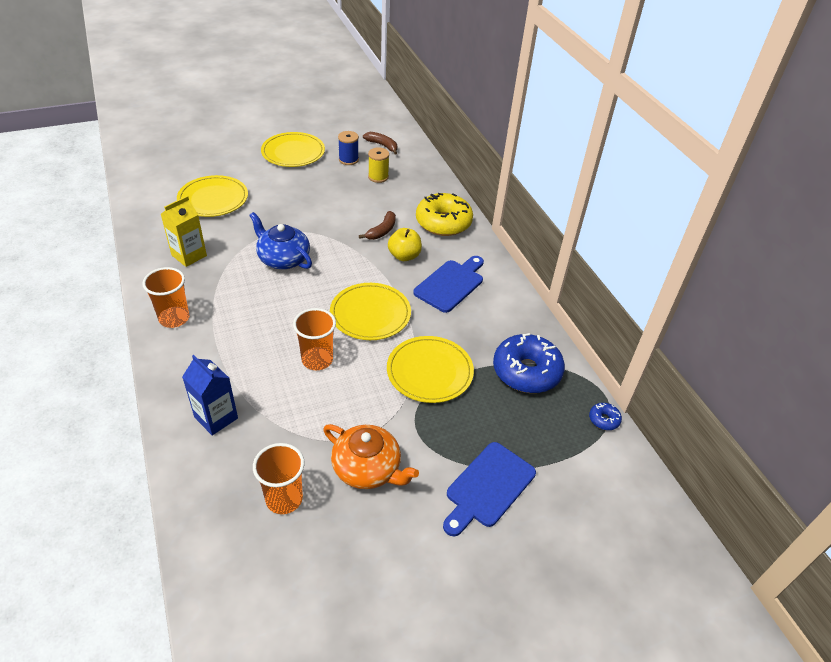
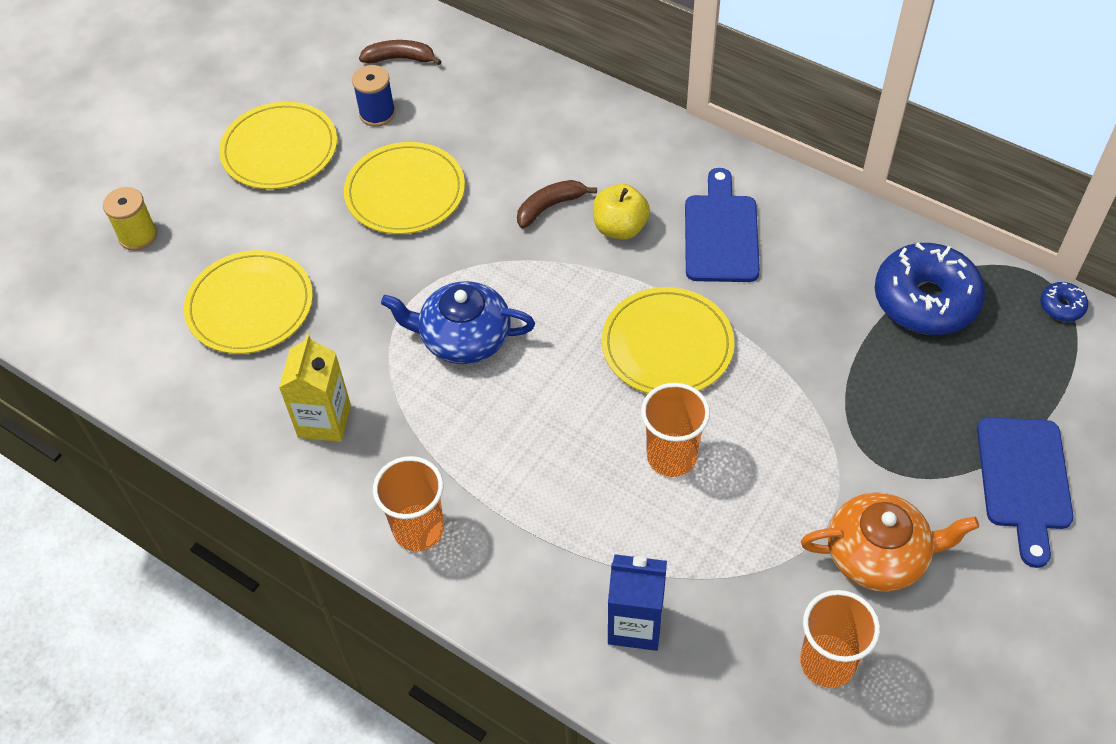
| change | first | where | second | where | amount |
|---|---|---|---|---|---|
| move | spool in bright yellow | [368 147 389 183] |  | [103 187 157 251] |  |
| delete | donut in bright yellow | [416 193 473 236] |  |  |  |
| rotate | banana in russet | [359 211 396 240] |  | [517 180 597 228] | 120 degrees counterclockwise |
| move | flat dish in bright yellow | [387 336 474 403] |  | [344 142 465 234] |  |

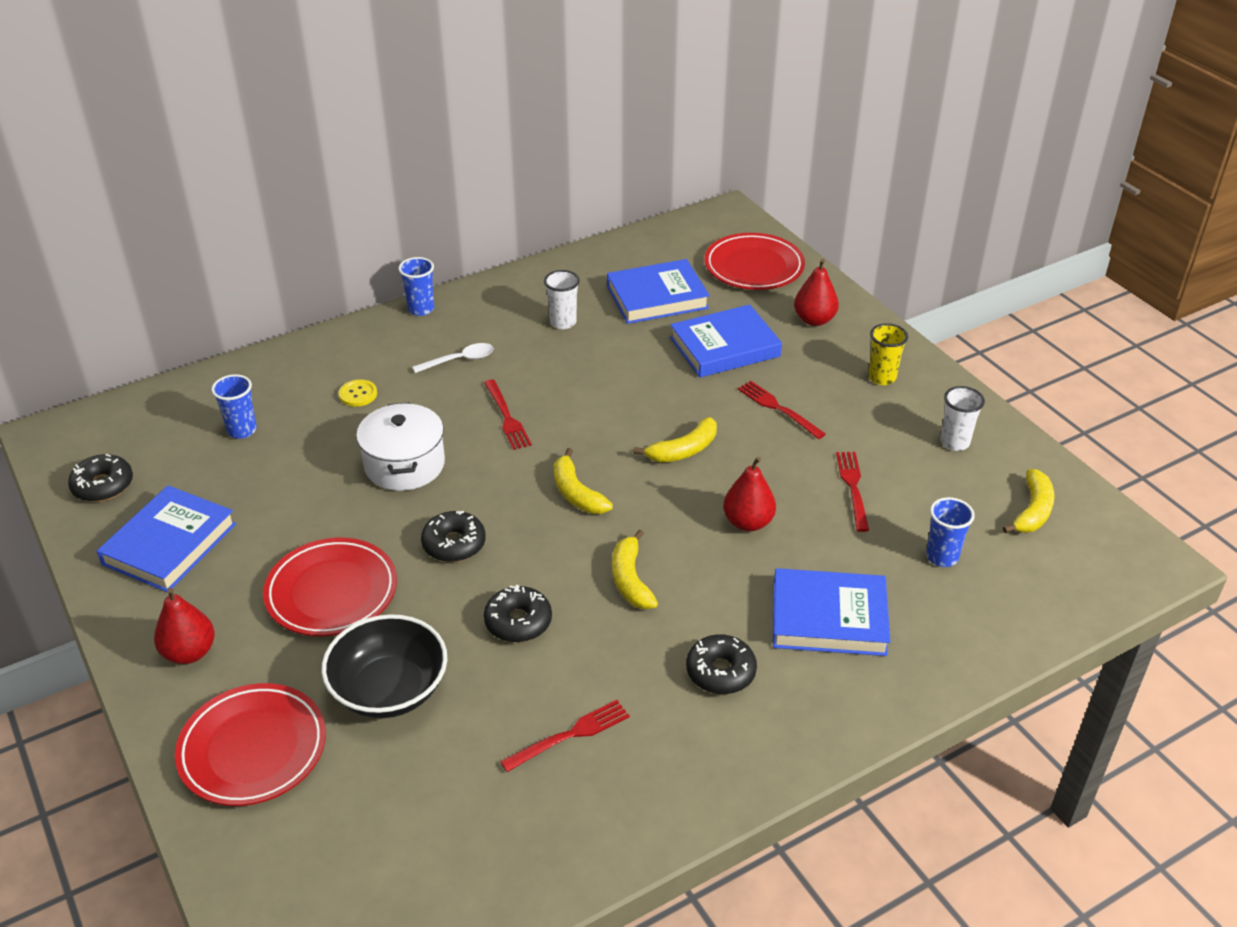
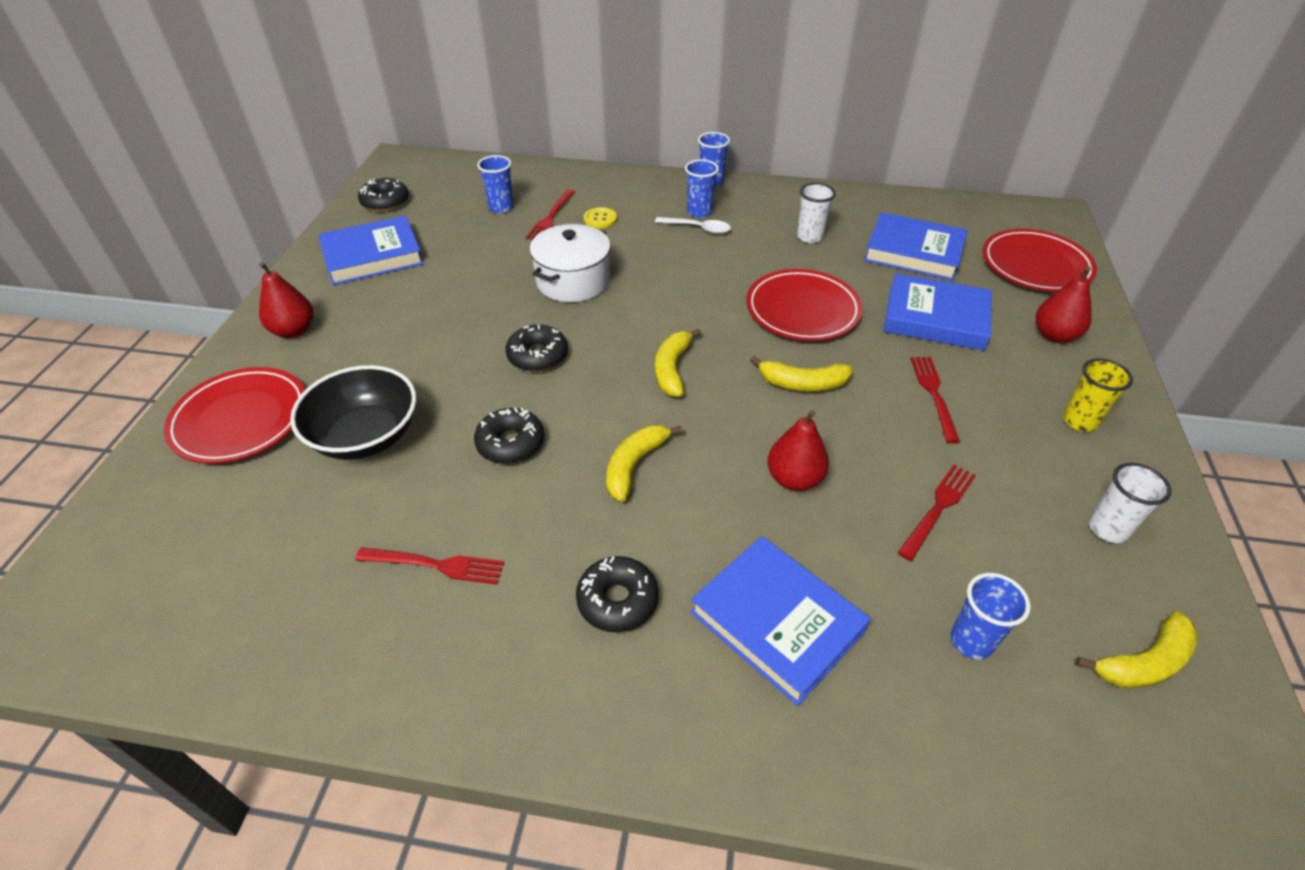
| change | first | where | second | where | amount |
|---|---|---|---|---|---|
| move | fork in crimson | [484 379 532 450] |  | [526 189 575 240] |  |
| move | flat dish in crimson | [263 538 397 636] |  | [746 269 863 341] |  |
| insert |  |  | cup in cobalt | [685 159 719 218] |  |

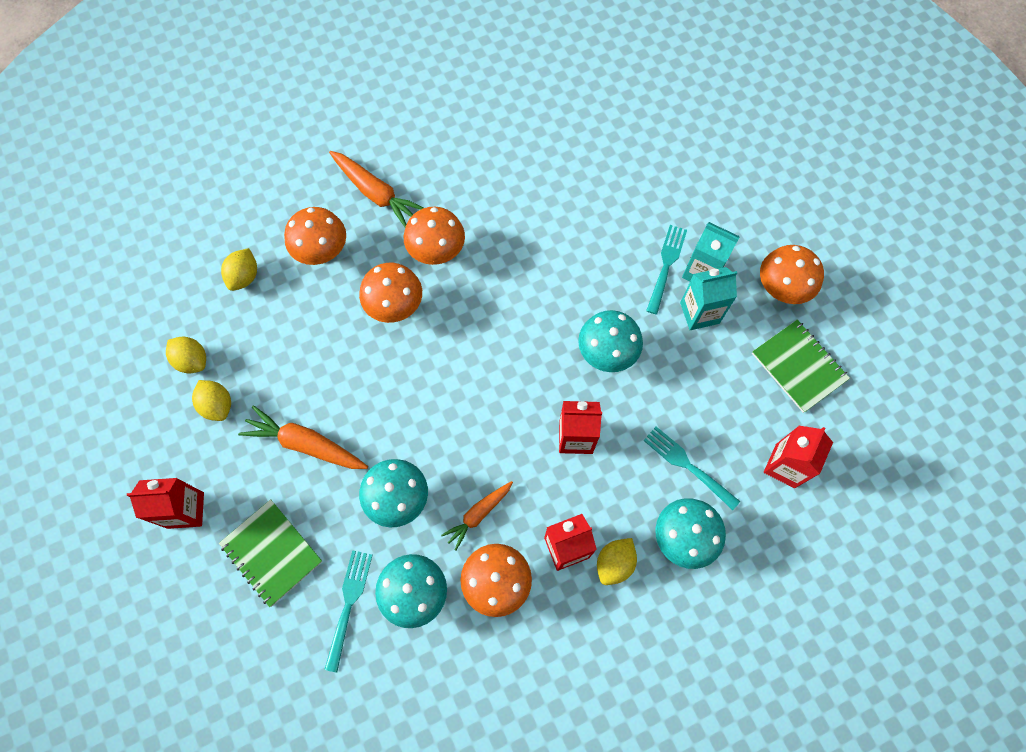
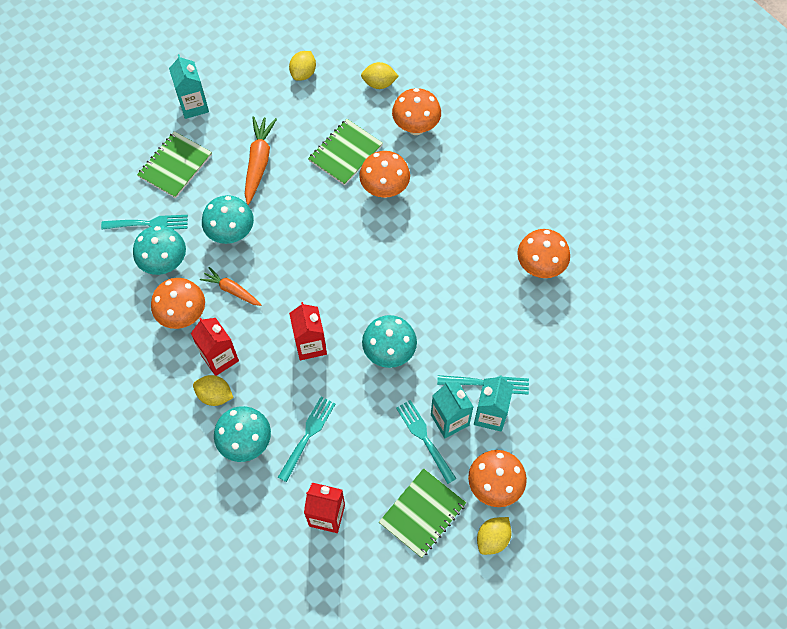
| change | first | where | second | where | amount |
|---|---|---|---|---|---|
| delete | toy carrot in orange | [329 151 423 227] |  |  |  |
| move | mushroom in orange | [404 207 465 265] |  | [517 229 570 278] |  |
| move | citrus fruit in bright yellow | [192 380 231 421] |  | [477 517 511 555] |  |
| recolor | carton in crimson | [127 478 204 529] | carton in teal | [169 54 209 119] |  |
| insert |  |  | exercise book in green | [308 119 383 185] |  |
| insert |  |  | fork in teal | [396 400 456 484] |  |

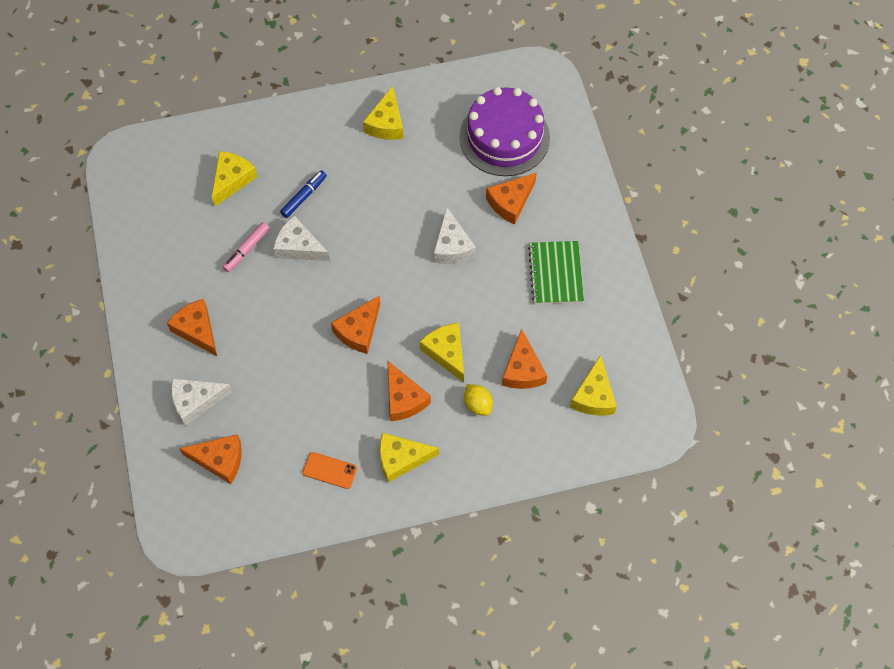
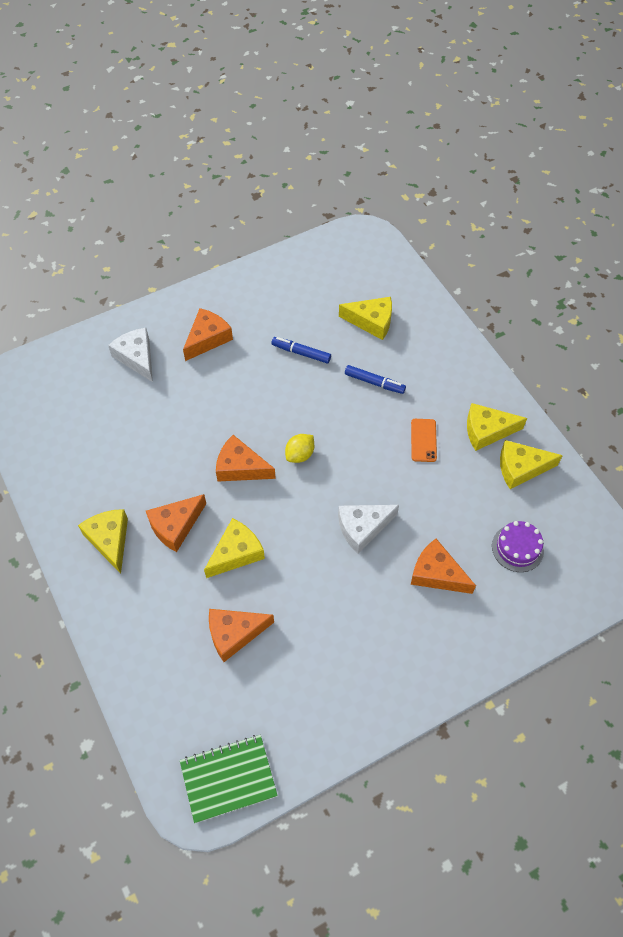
| change | first | where | second | where | amount |
|---|---|---|---|---|---|
| resize | layer cake in violet | [459 87 550 176] |  | [492 521 544 572] | x0.49 |
| delete | cheese wedge in white | [273 216 330 261] |  |  |  |
| recolor | marker pen in rosy | [222 222 270 272] | marker pen in cobalt | [271 337 331 364] |  |
| move | exercise book in green | [528 241 584 304] |  | [180 735 278 823] |  |
| move | cheese wedge in bright yellow | [570 355 617 415] |  | [500 440 563 489] |  |
| move | citrus fruit in bright yellow | [464 384 493 416] |  | [285 434 314 463] |  |
| delete | cheese wedge in orange | [179 434 242 484] |  |  |  |
| move | mobile phone in orange | [303 452 357 489] |  | [411 419 437 462] |  |

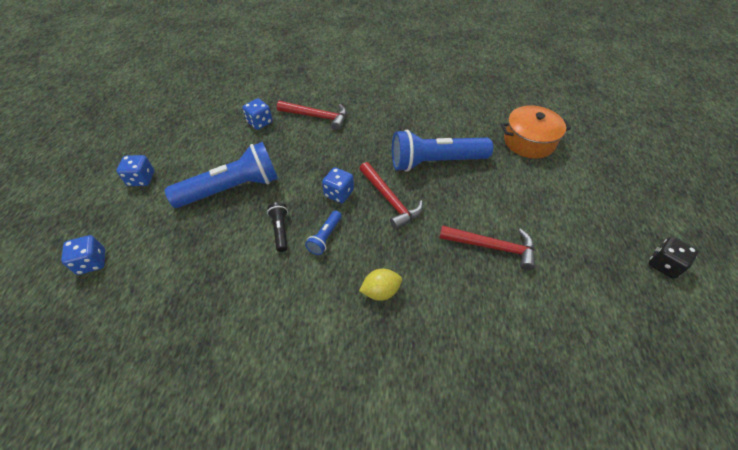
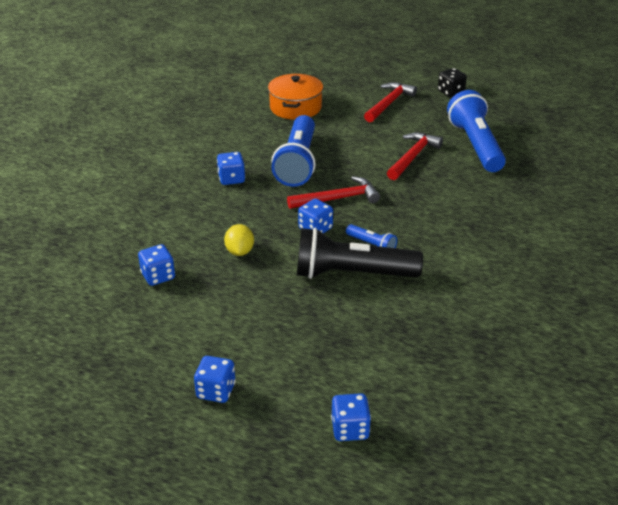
| change | first | where | second | where | amount |
|---|---|---|---|---|---|
| move | claw hammer in crimson | [277 101 347 130] |  | [364 82 417 122] |  |
| move | pocket torch in cobalt | [165 142 278 208] |  | [447 90 506 172] |  |
| resize | pocket torch in jet-black | [267 202 288 252] |  | [297 228 423 279] | x2.22 |
| move | citrus fruit in bright yellow | [359 269 402 301] |  | [224 224 254 256] |  |
| insert |  |  | game die in cobalt | [217 152 245 185] |  |

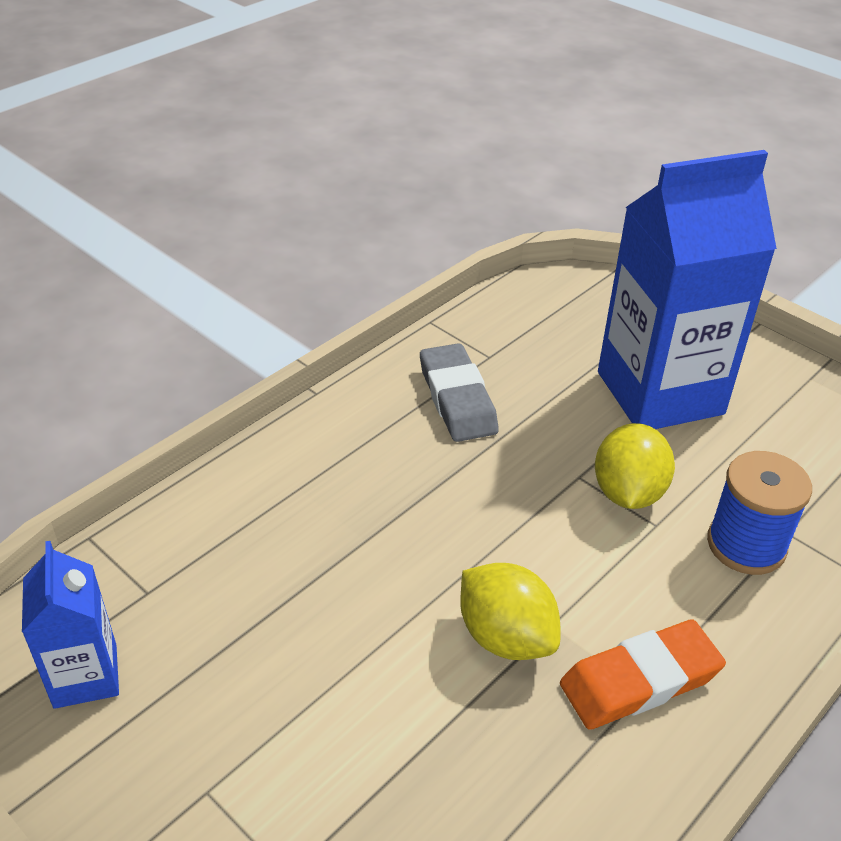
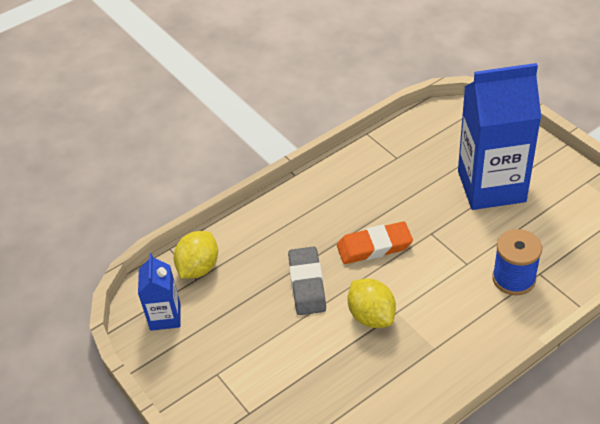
| change | first | where | second | where | amount |
|---|---|---|---|---|---|
| move | gum eraser in gray | [420 343 499 442] |  | [288 246 326 315] |  |
| move | citrus fruit in bright yellow | [595 423 675 509] |  | [174 231 218 279] |  |
| move | gum eraser in orange | [560 619 726 730] |  | [337 221 413 264] |  |

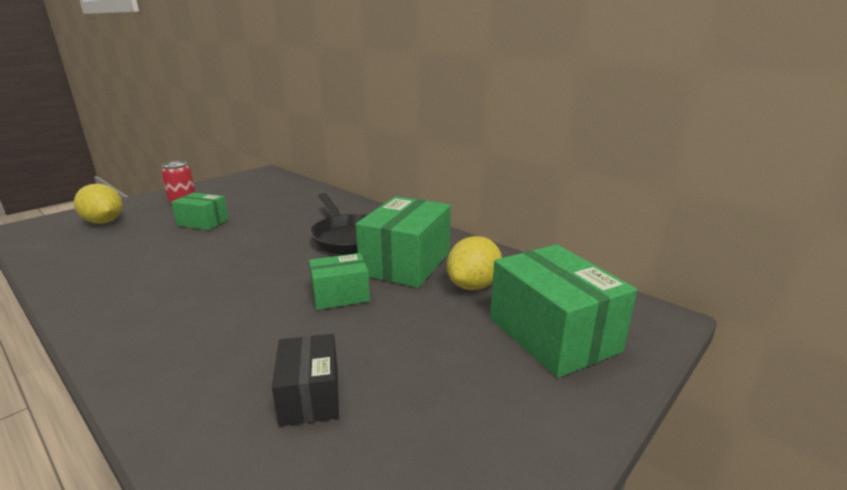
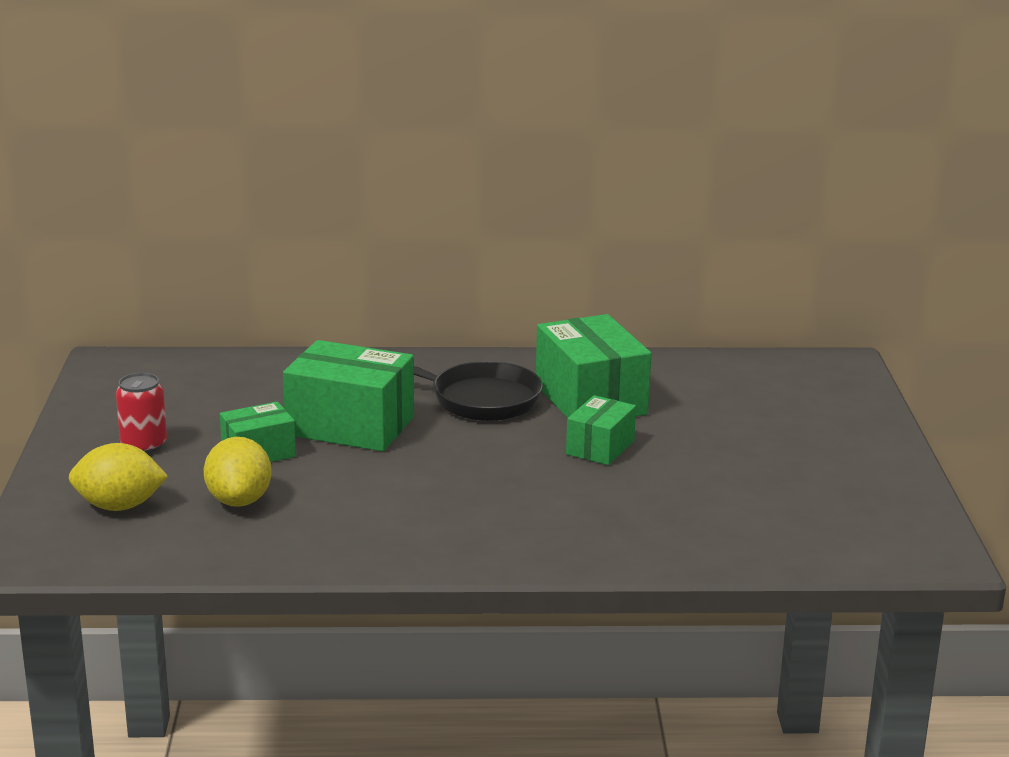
| change | first | where | second | where | amount |
|---|---|---|---|---|---|
| move | citrus fruit in bright yellow | [447 236 502 290] |  | [203 437 272 507] |  |
| move | parcel in green | [490 244 637 378] |  | [283 340 414 452] |  |
| delete | parcel in jet-black | [272 334 339 426] |  |  |  |

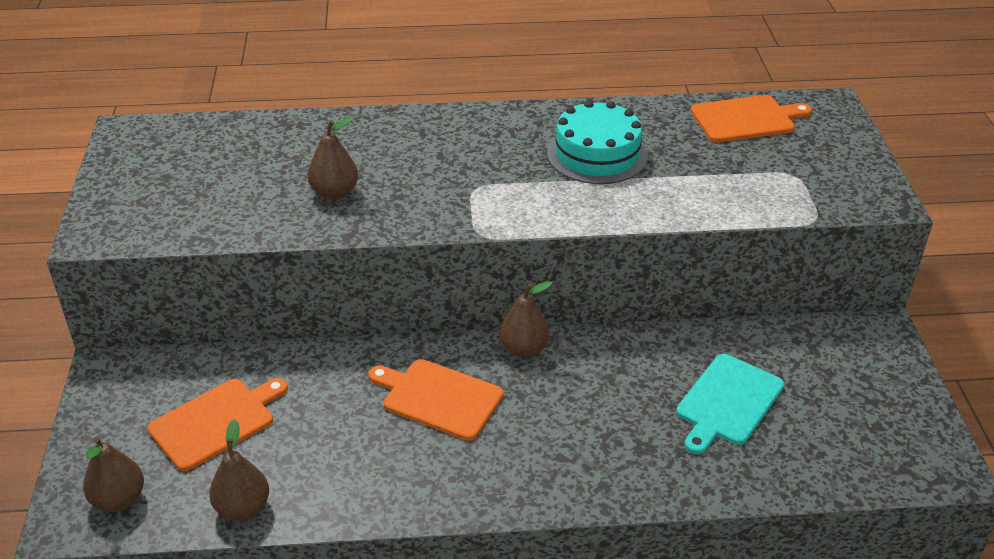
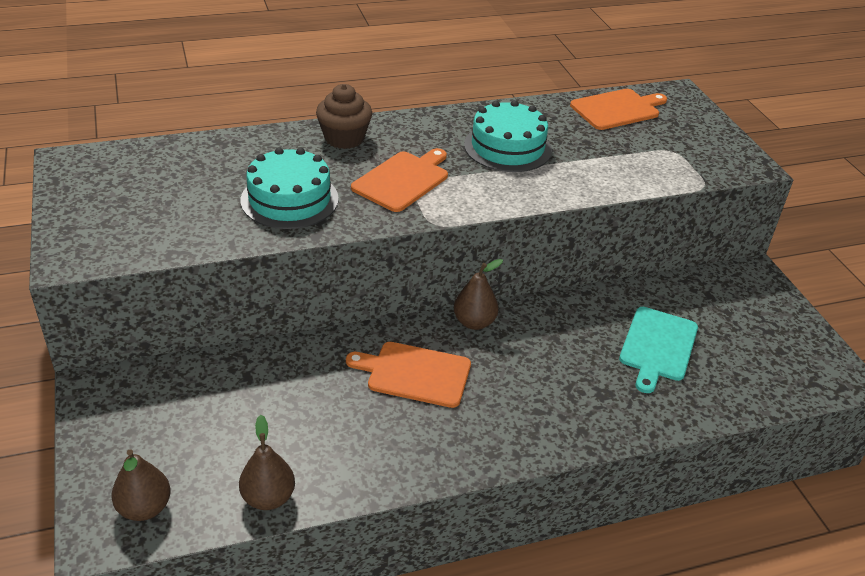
| change | first | where | second | where | amount |
|---|---|---|---|---|---|
| replace | toy pear in russet | [308 117 358 200] | layer cake in teal | [241 147 339 229] |  |
| move | bread board in orange | [147 378 288 471] |  | [351 148 448 212] |  |
| insert |  |  | cupcake in russet | [316 84 372 149] |  |

